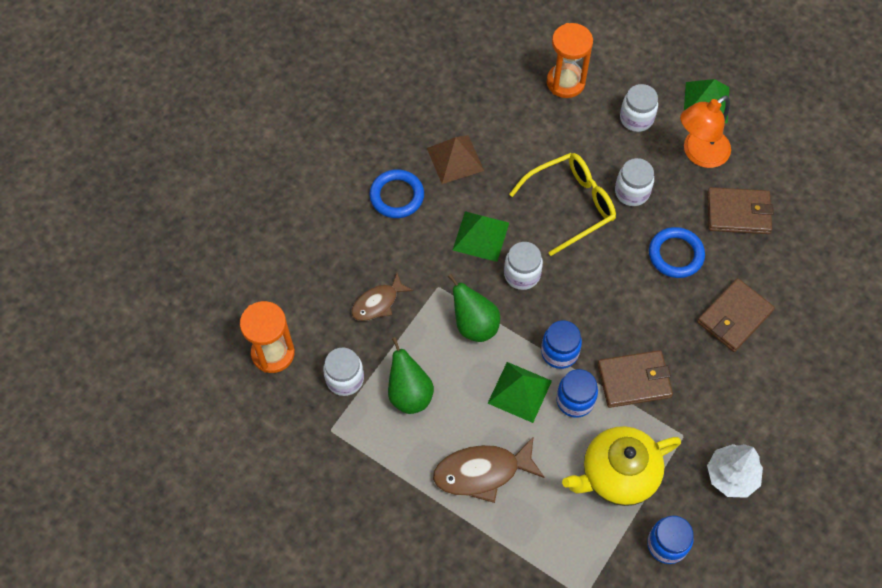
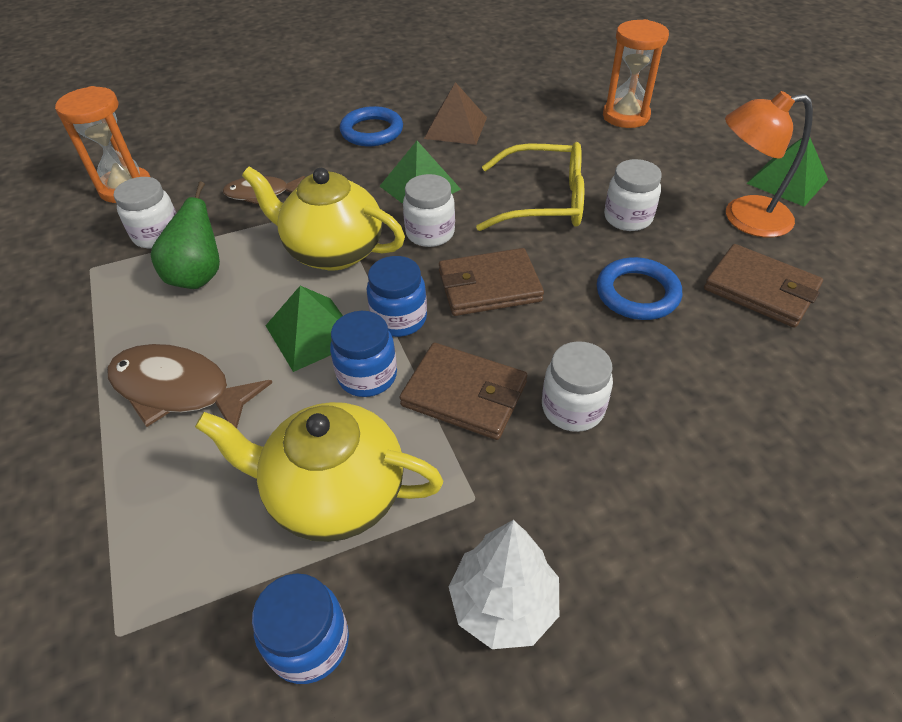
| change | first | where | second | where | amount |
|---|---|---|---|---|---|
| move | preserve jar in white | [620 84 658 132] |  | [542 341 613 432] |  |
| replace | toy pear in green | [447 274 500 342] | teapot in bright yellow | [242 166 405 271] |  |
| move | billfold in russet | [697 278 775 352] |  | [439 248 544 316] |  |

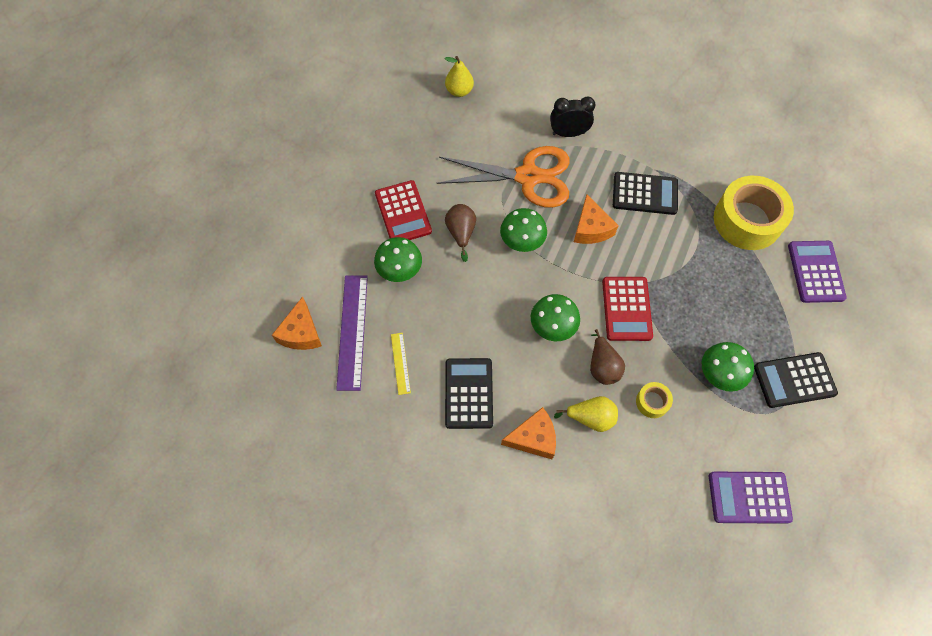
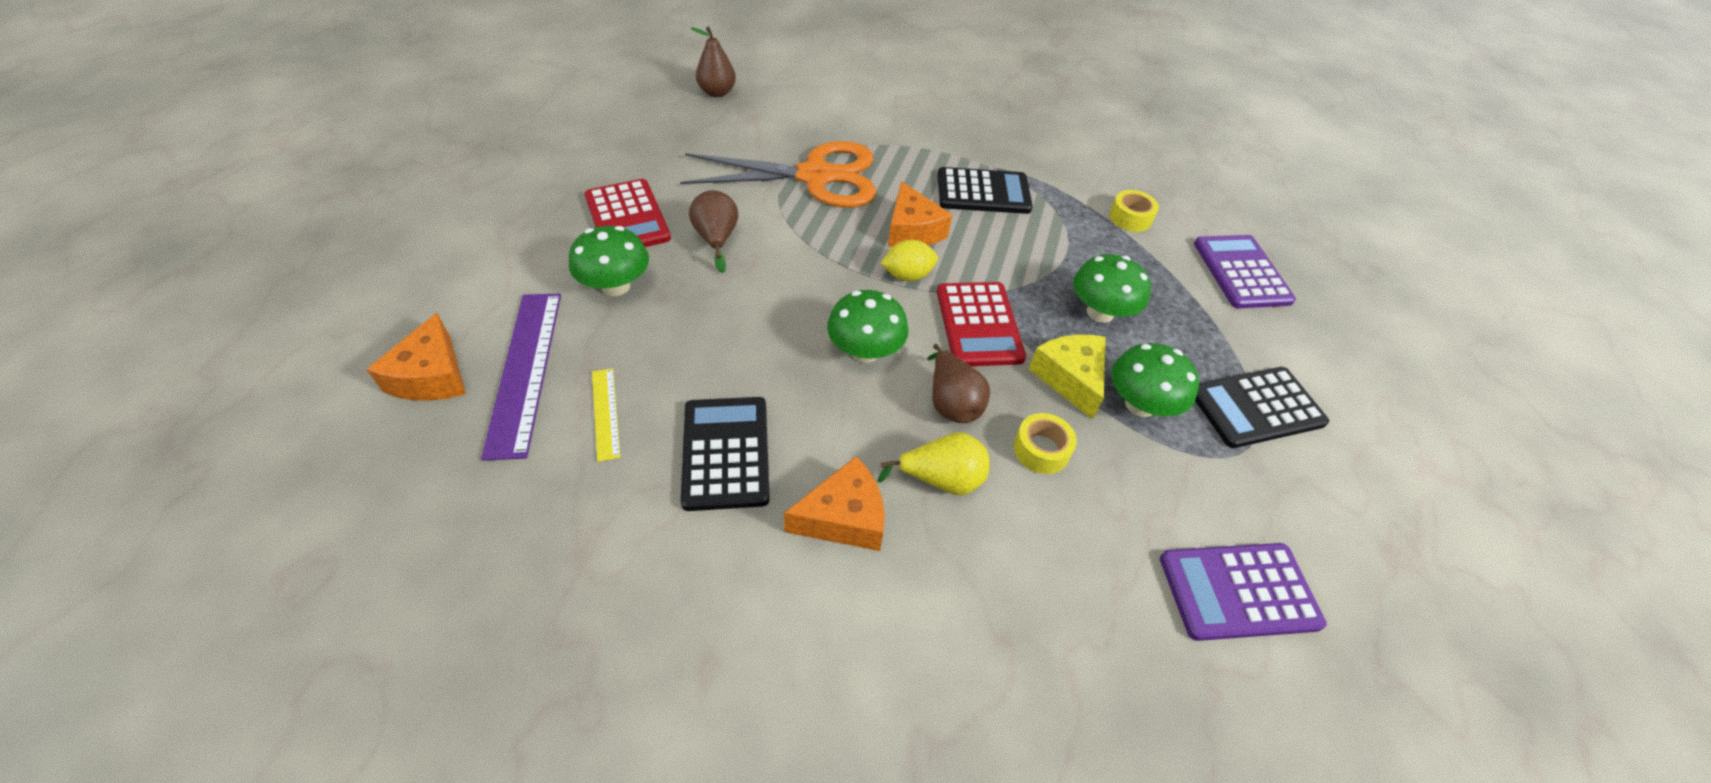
| change | first | where | second | where | amount |
|---|---|---|---|---|---|
| recolor | toy pear in bright yellow | [445 56 474 97] | toy pear in russet | [690 27 736 97] |  |
| delete | bedside clock in jet-black | [550 97 595 137] |  |  |  |
| resize | tape in bright yellow | [714 176 794 250] |  | [1109 190 1159 232] | x0.44 |
| move | mushroom in green | [500 208 547 252] |  | [1073 254 1151 323] |  |
| insert |  |  | citrus fruit in bright yellow | [880 240 938 281] |  |
| insert |  |  | cheese wedge in bright yellow | [1029 335 1106 419] |  |

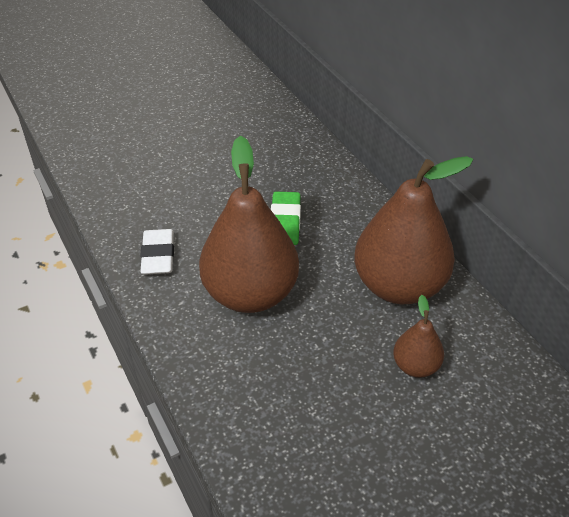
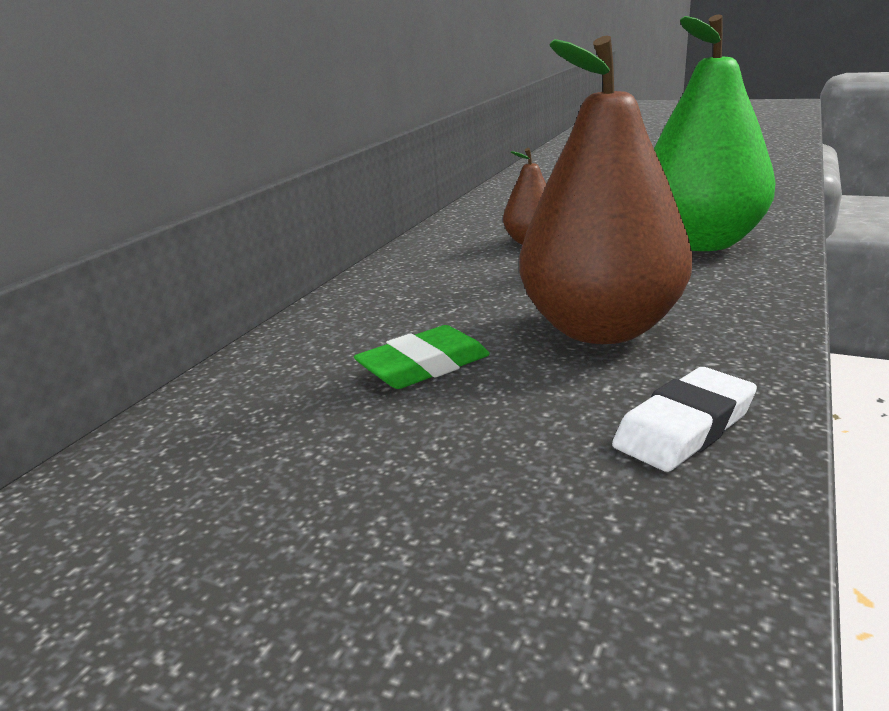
| change | first | where | second | where | amount |
|---|---|---|---|---|---|
| delete | toy pear in russet | [354 156 473 304] |  |  |  |
| insert |  |  | toy pear in green | [654 15 776 251] |  |

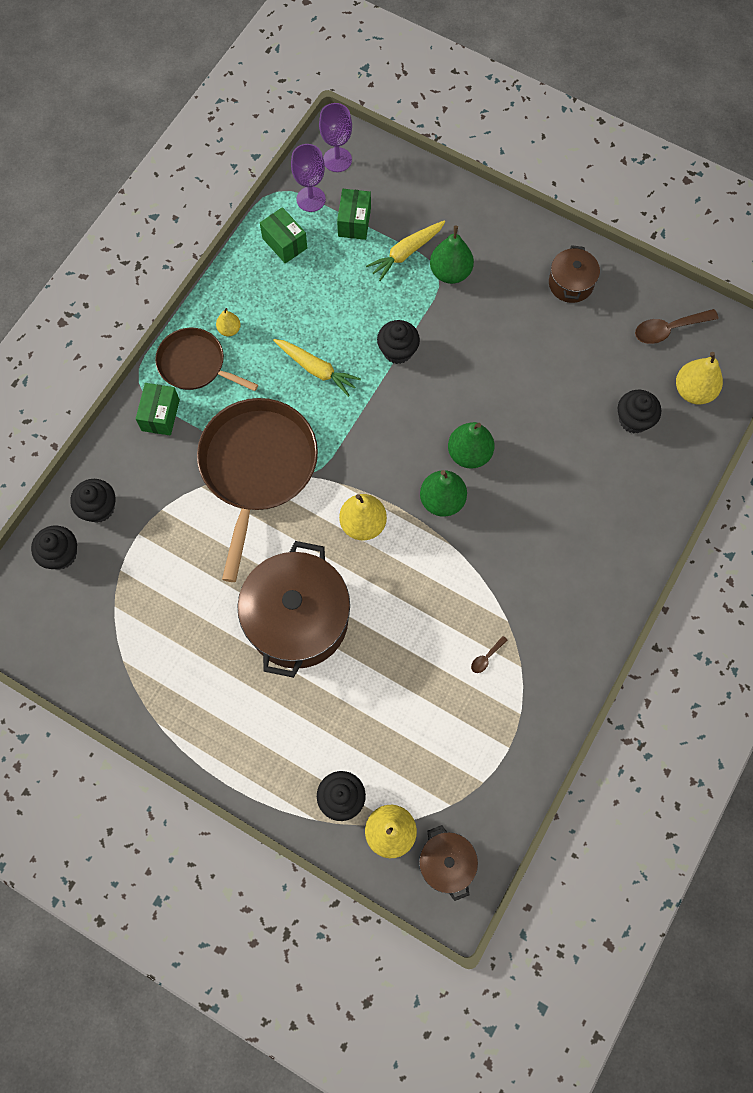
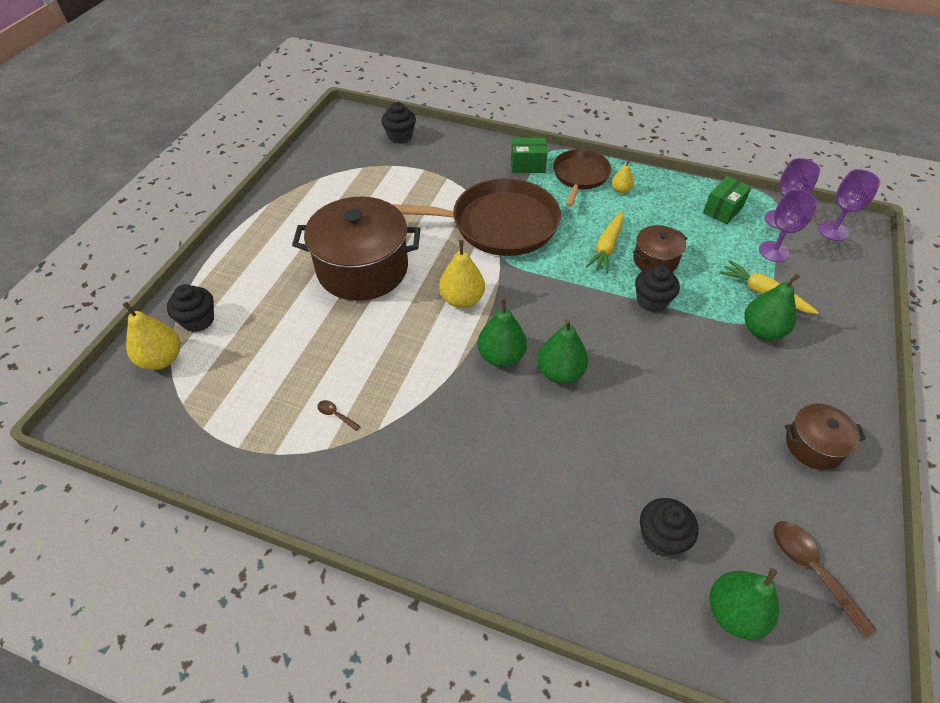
| change | first | where | second | where | amount |
|---|---|---|---|---|---|
| replace | parcel in green | [337 189 371 240] | chalice in violet | [759 189 817 262] |  |
| recolor | toy pear in bright yellow | [676 352 723 404] | toy pear in green | [710 568 779 640] |  |
| delete | cupcake in jet-black | [70 479 115 523] |  |  |  |
| move | pot in russet | [419 825 478 901] |  | [633 225 687 272] |  |

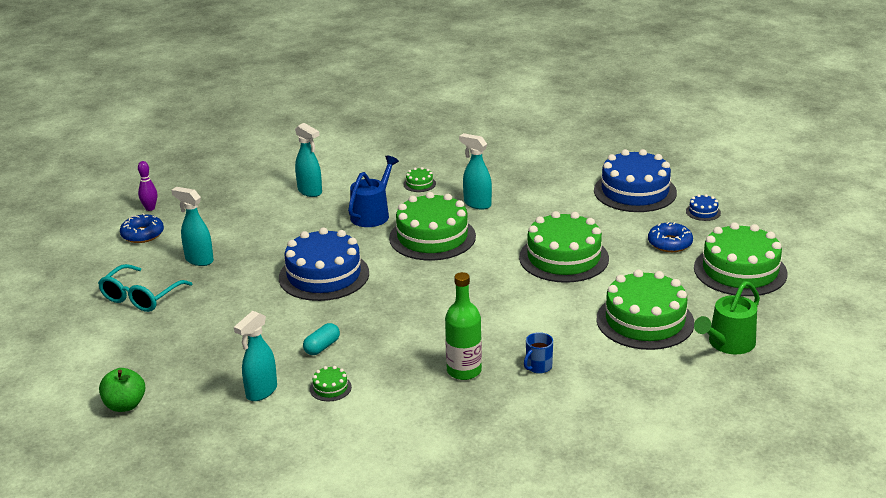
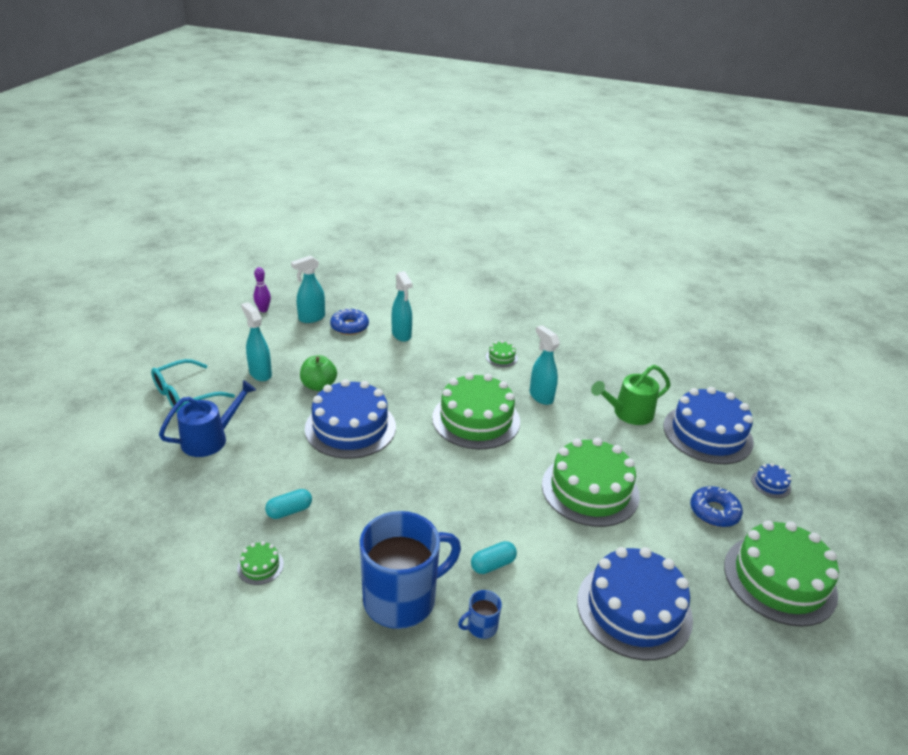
| change | first | where | second | where | amount |
|---|---|---|---|---|---|
| move | watering can in cobalt | [348 156 399 227] |  | [159 380 256 457] |  |
| move | donut in cobalt | [120 214 164 243] |  | [330 308 369 335] |  |
| recolor | layer cake in green | [596 269 694 350] | layer cake in cobalt | [577 547 693 661] |  |
| replace | flask in green | [445 272 482 380] | tea mug in cobalt | [360 511 461 629] |  |
| move | watering can in green | [694 281 760 354] |  | [591 365 671 425] |  |
| move | sprayer in teal | [234 311 277 401] |  | [291 255 325 323] |  |
| move | apple in green | [99 368 145 412] |  | [300 355 337 391] |  |
| insert |  |  | pill in teal | [471 541 517 574] |  |

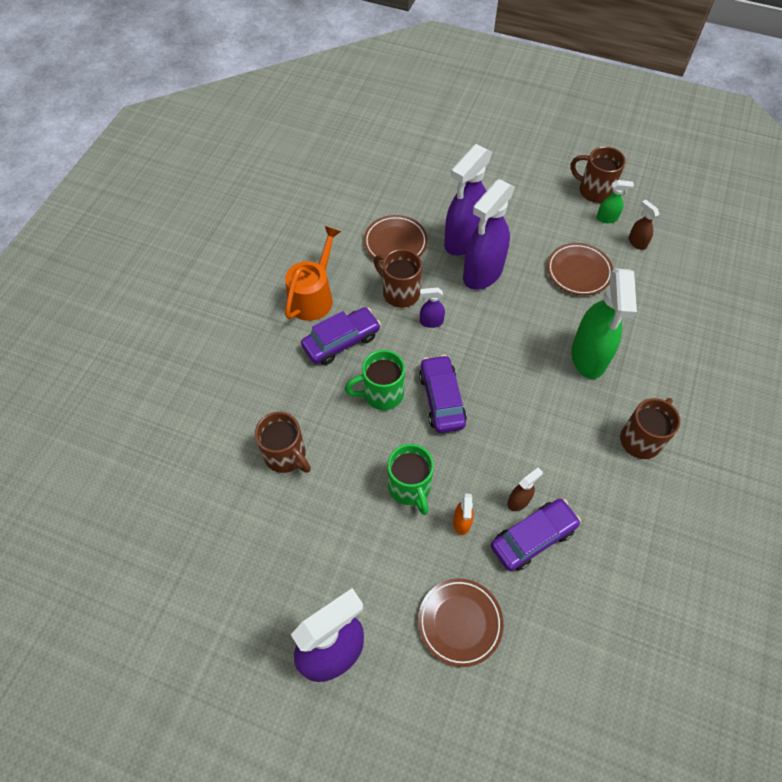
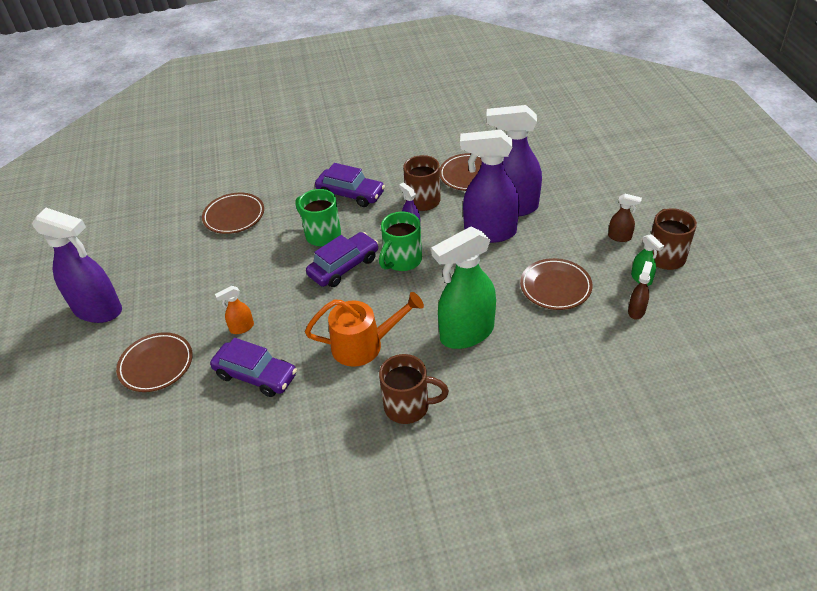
| change | first | where | second | where | amount |
|---|---|---|---|---|---|
| move | watering can in orange | [285 226 341 321] |  | [305 292 424 367] |  |
| replace | tea mug in russet | [255 412 311 473] | flat dish in russet | [202 193 264 234] |  |
| move | tea mug in green | [388 444 434 515] |  | [379 212 422 271] |  |
| move | sprayer in russet | [507 467 543 511] |  | [608 194 642 242] |  |

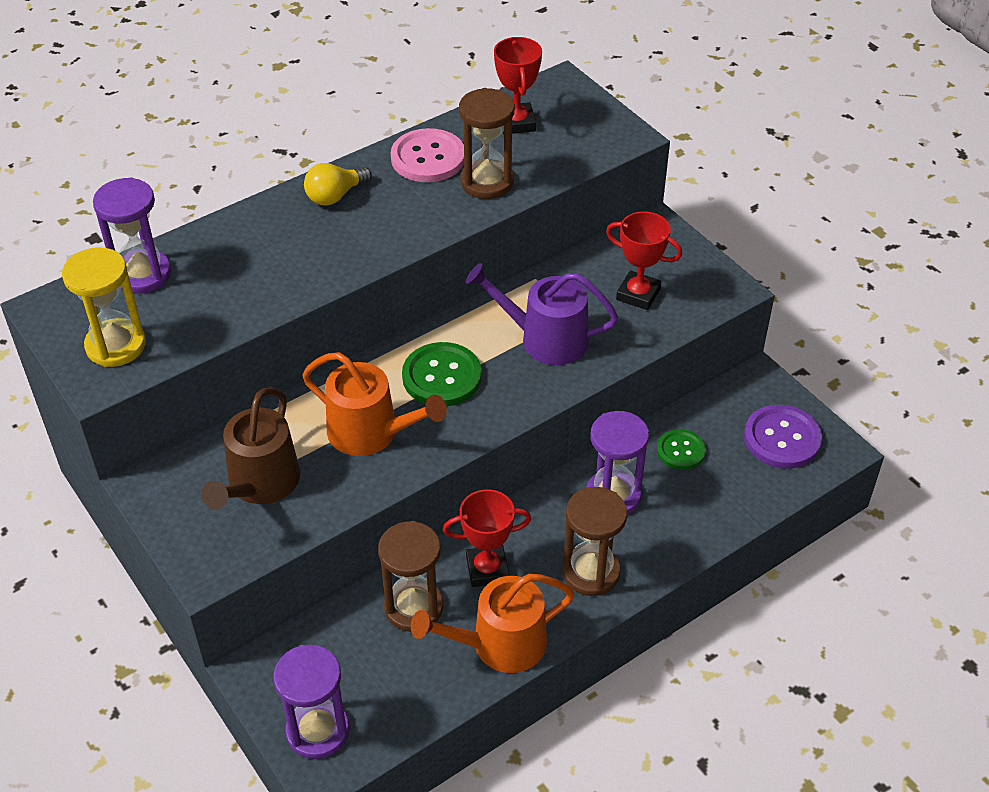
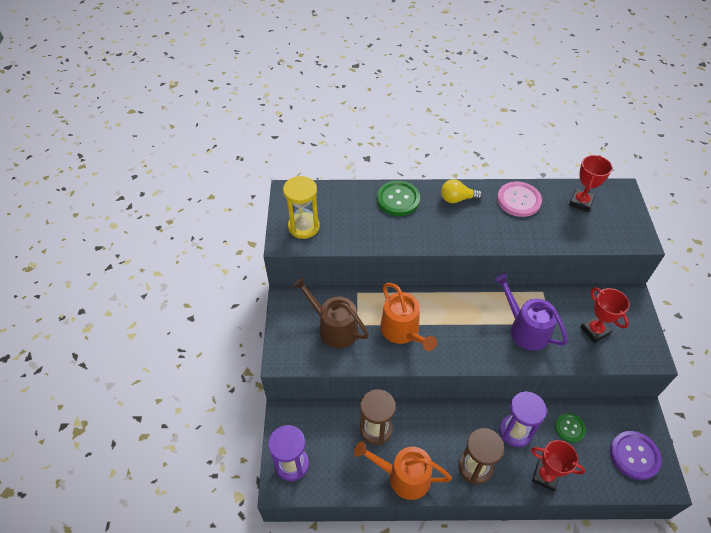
| change | first | where | second | where | amount |
|---|---|---|---|---|---|
| delete | sand timer in russet | [459 88 515 199] |  |  |  |
| delete | sand timer in violet | [93 177 171 294] |  |  |  |
| move | sewing button in green | [402 342 482 406] |  | [377 181 420 216] |  |
| rotate | watering can in russet | [201 388 300 509] |  | [292 276 369 348] | 75 degrees clockwise |
| move | award cup in crimson | [443 489 532 587] |  | [531 440 585 491] |  |

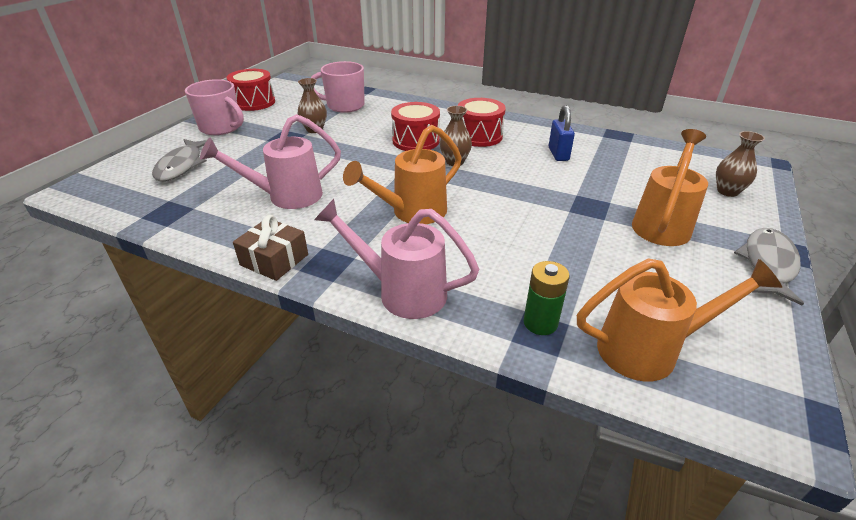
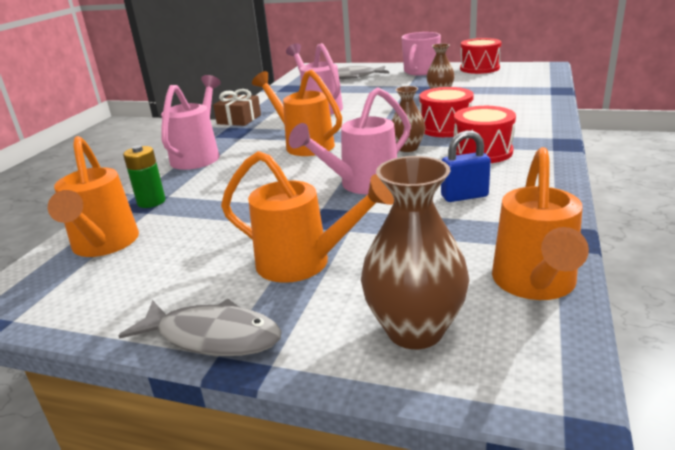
| change | first | where | second | where | amount |
|---|---|---|---|---|---|
| delete | tea mug in rosy | [311 61 365 113] |  |  |  |
| resize | tall vase in russet | [716 131 765 197] |  | [361 156 469 349] | x1.65 |
| insert |  |  | watering can in rosy | [289 87 411 194] |  |
| insert |  |  | watering can in orange | [492 147 589 300] |  |

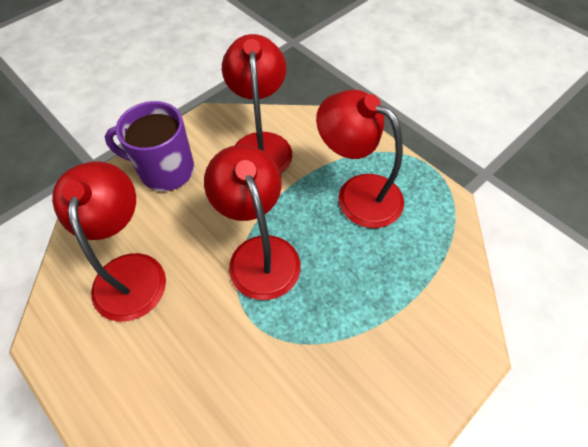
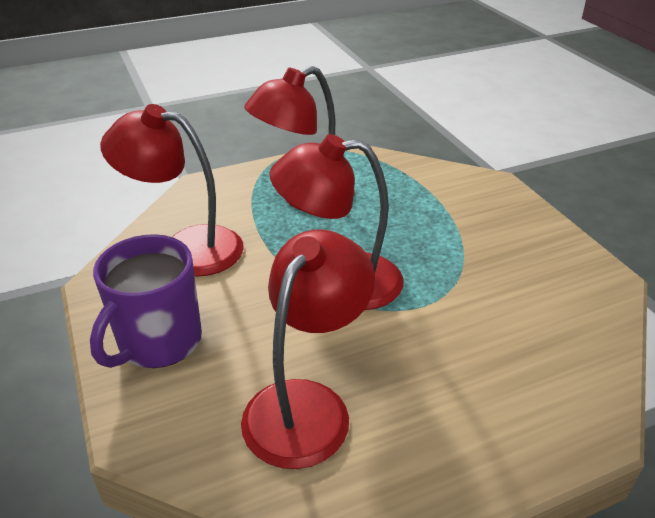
| change | first | where | second | where | amount |
|---|---|---|---|---|---|
| rotate | reading lamp in crimson | [52 161 166 322] |  | [241 230 375 469] | 105 degrees clockwise |

